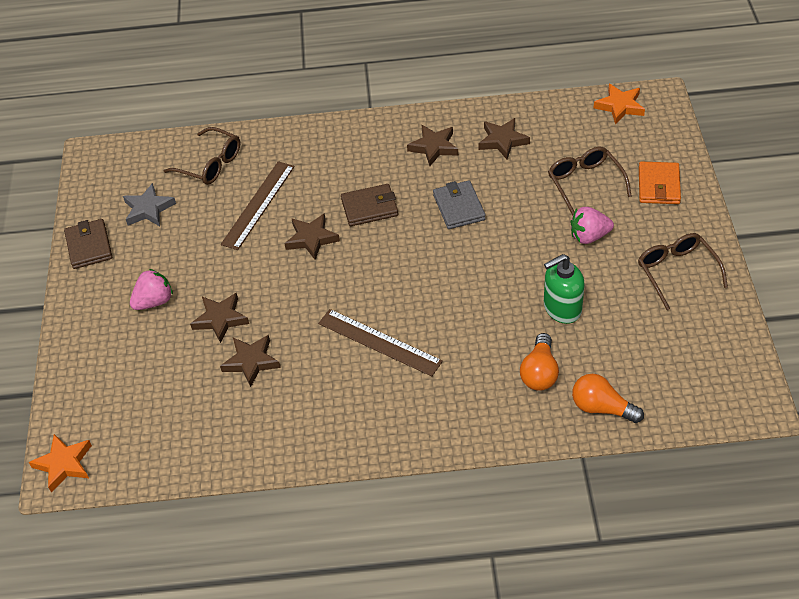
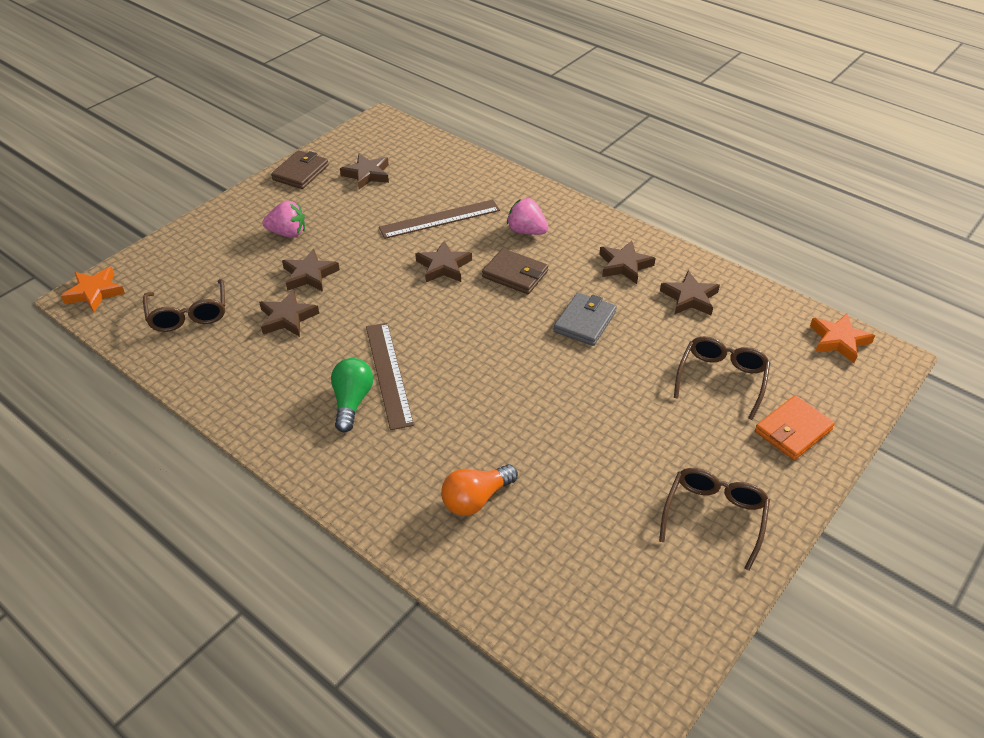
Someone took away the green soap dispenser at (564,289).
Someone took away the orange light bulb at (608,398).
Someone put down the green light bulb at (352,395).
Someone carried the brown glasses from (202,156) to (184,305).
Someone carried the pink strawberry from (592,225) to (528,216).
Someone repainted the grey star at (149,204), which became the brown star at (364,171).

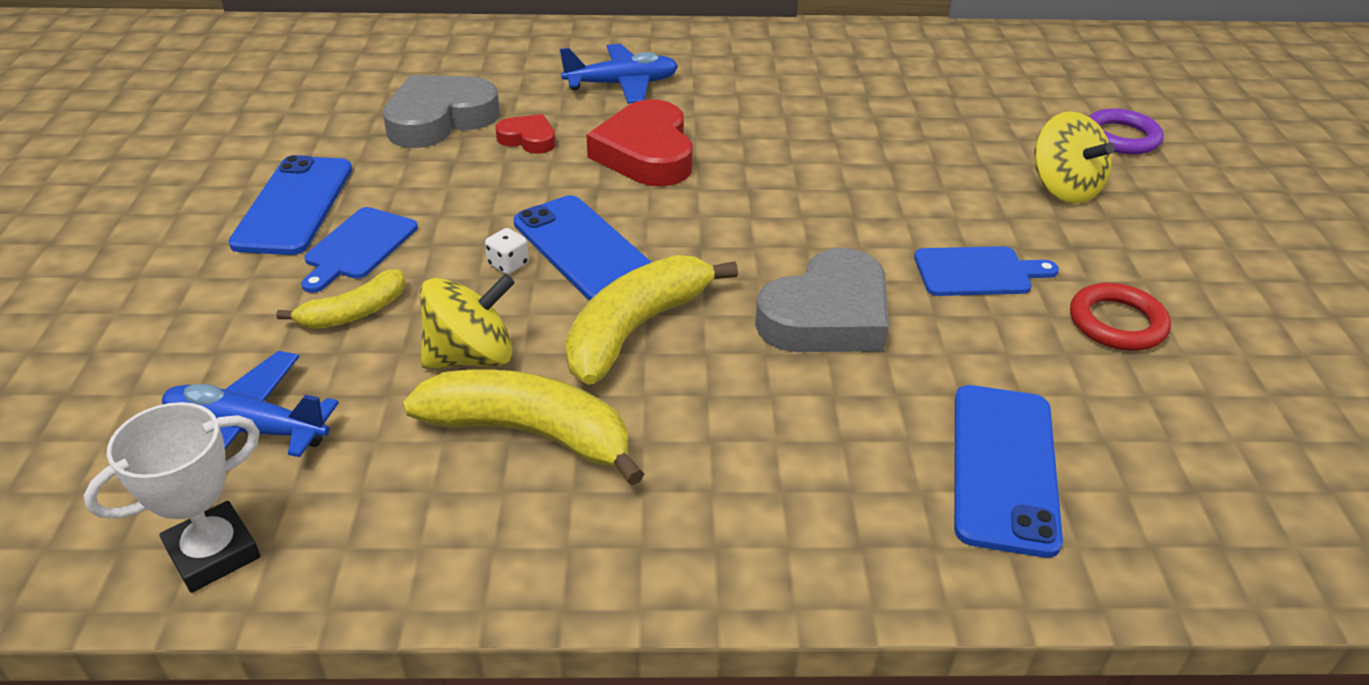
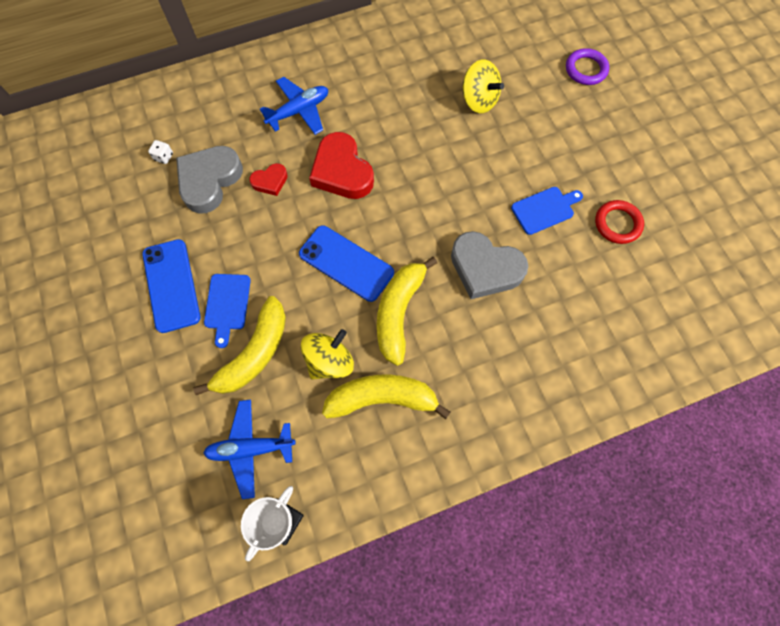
Someone took away the blue phone at (1008,471).
Someone carried the white dice from (507,251) to (160,152).
Someone carried the yellow spinning top from (1074,157) to (483,86).
Someone rotated the red heart at (526,134) by 150 degrees clockwise.
Someone rotated the grey heart at (822,300) by 90 degrees clockwise.
Someone scaled the yellow banana at (340,299) by 1.74.

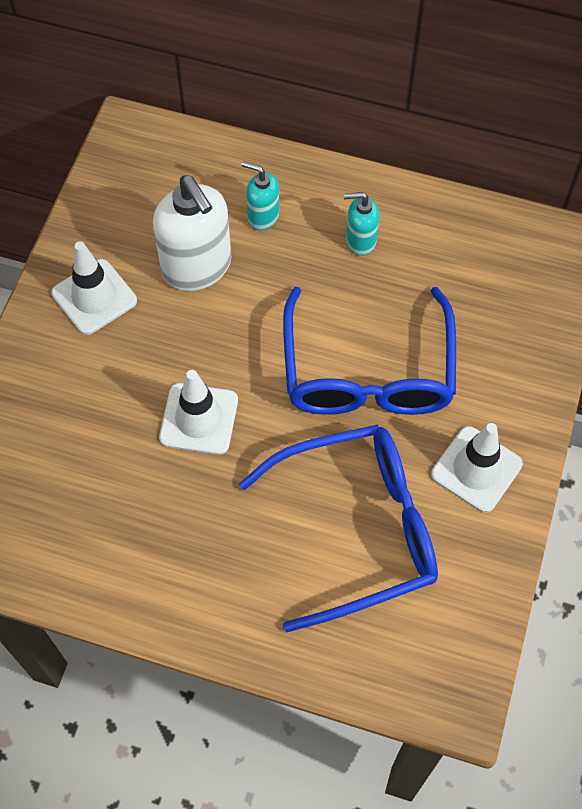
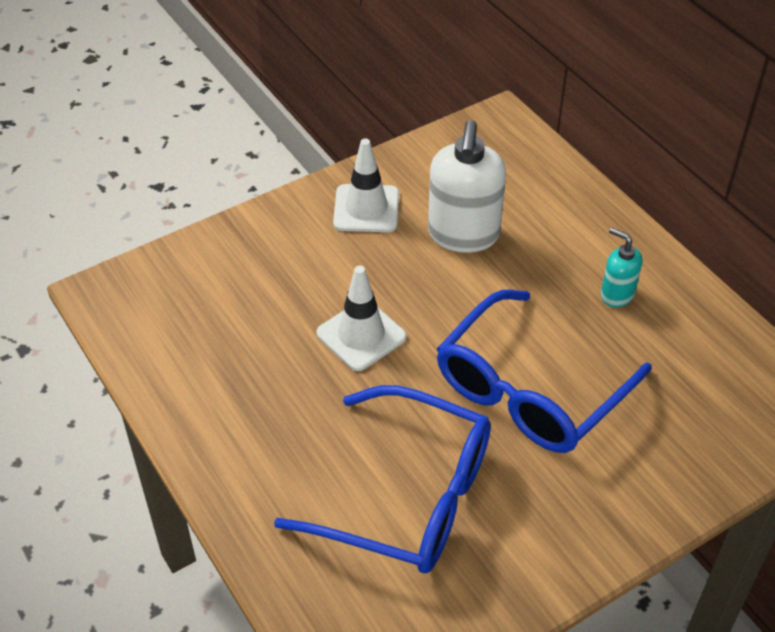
Someone took away the turquoise soap dispenser at (261,195).
Someone took away the white traffic cone at (477,468).

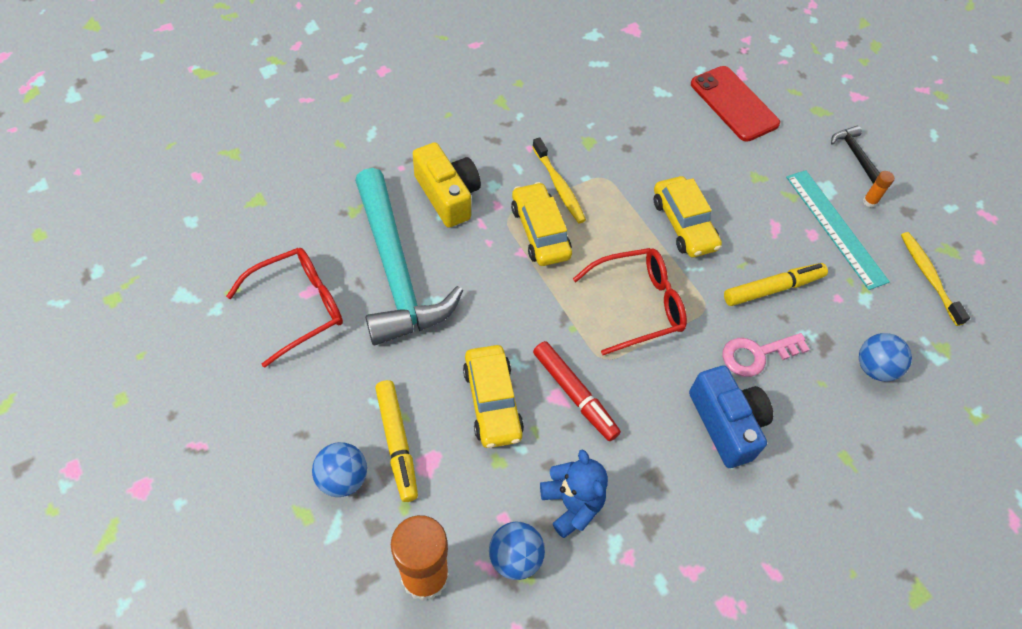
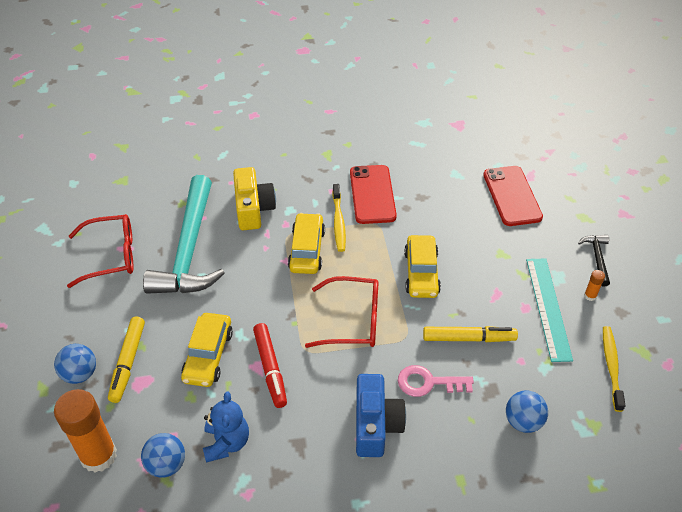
Someone put down the red phone at (373,194).

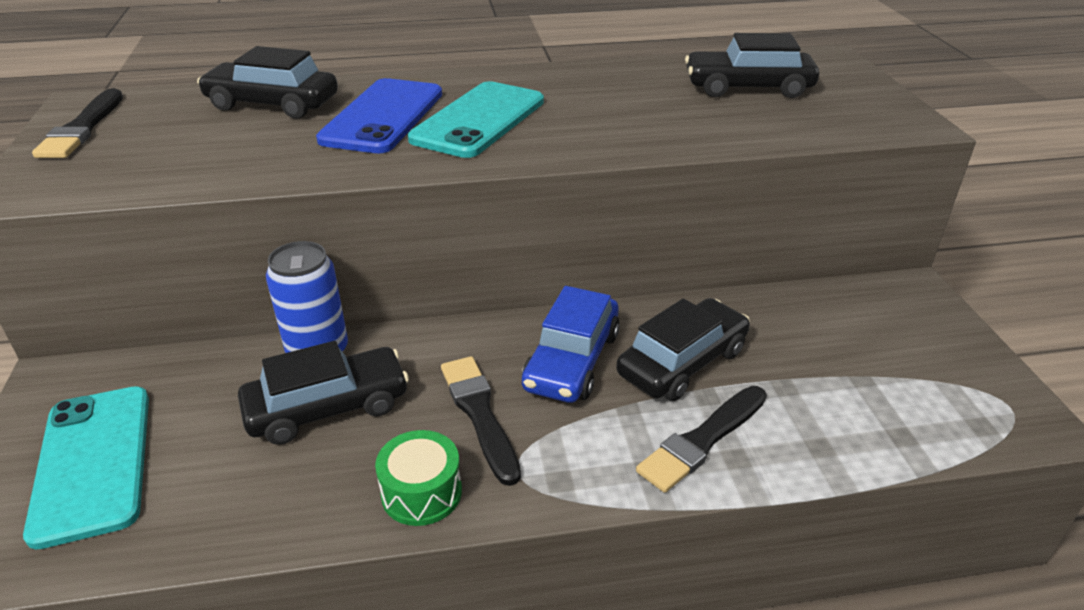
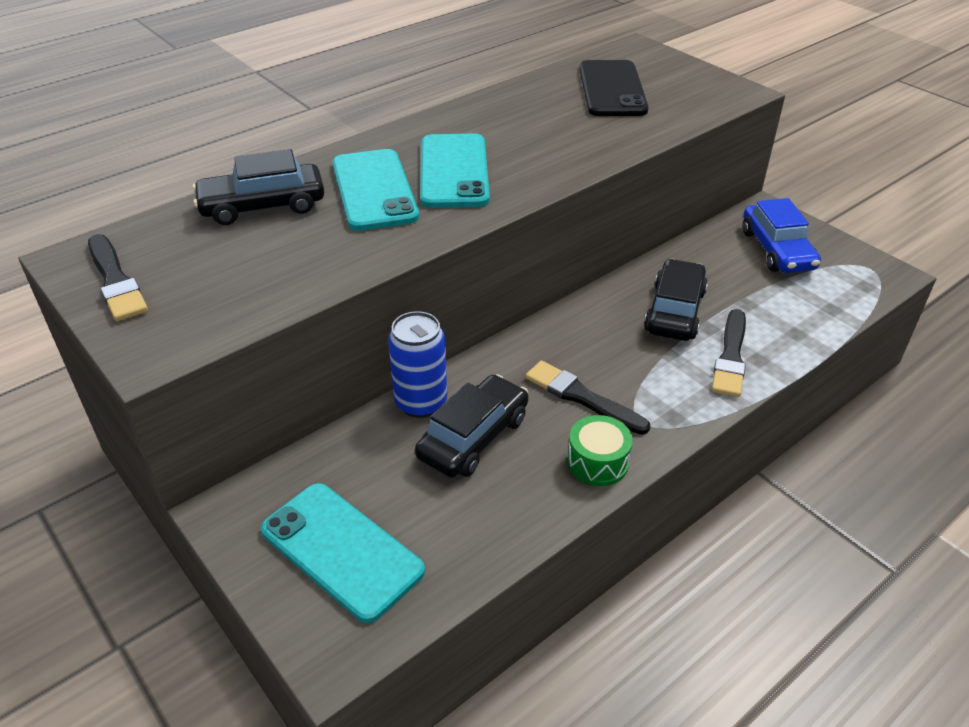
Someone carried the blue car from (571,344) to (782,235).
Someone swapped the black car at (752,65) for the black phone at (613,88).
Someone repainted the blue phone at (379,115), which became the turquoise phone at (375,190).

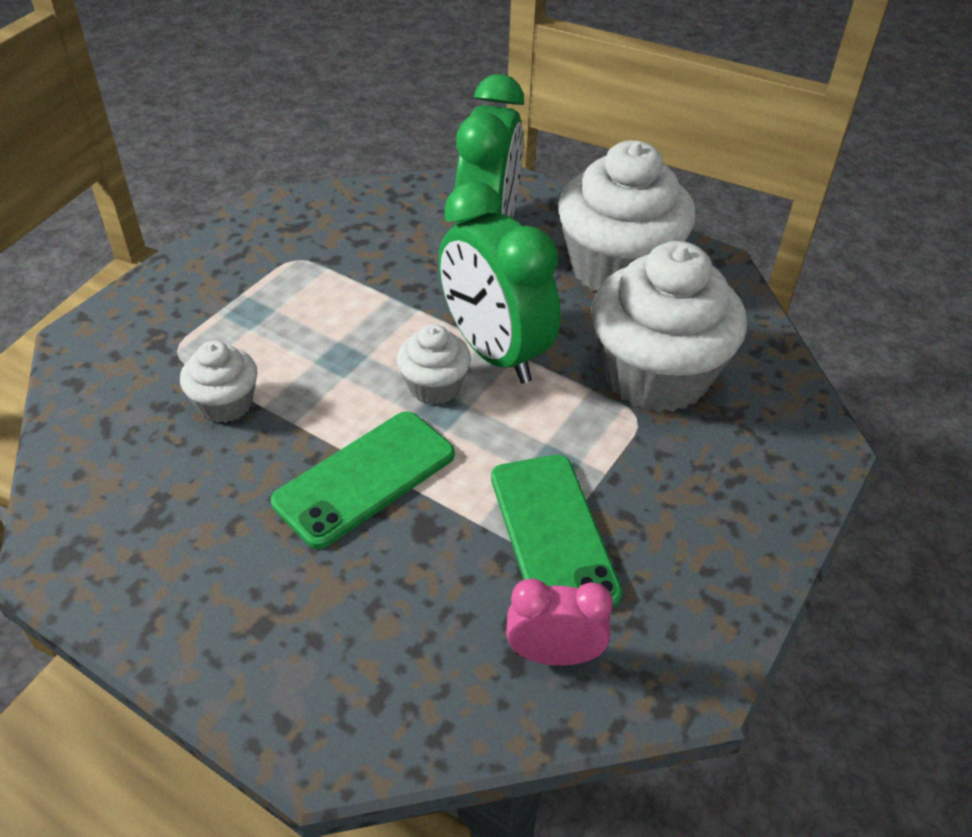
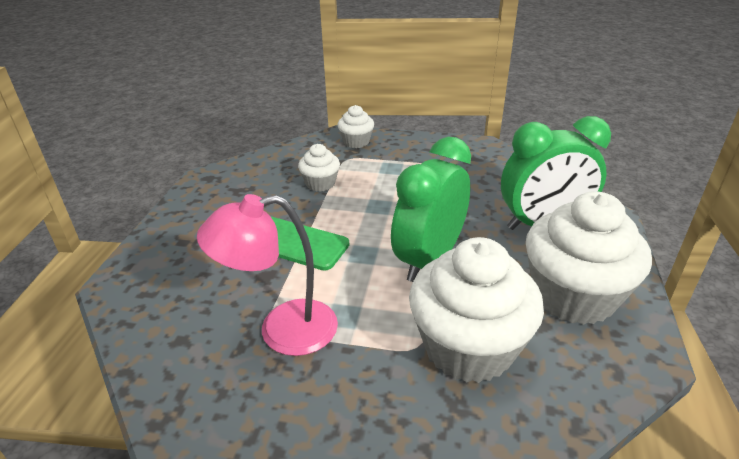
Someone took away the pink clock at (559,622).
Someone carried the white cupcake from (434,364) to (356,126).
Someone swapped the green phone at (557,531) for the pink lamp at (267,275).

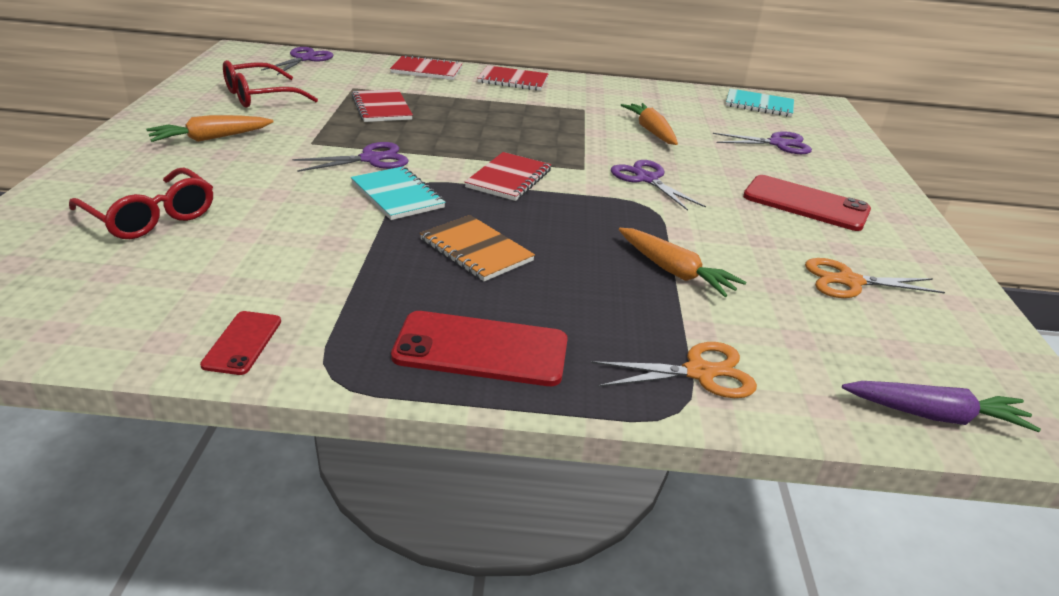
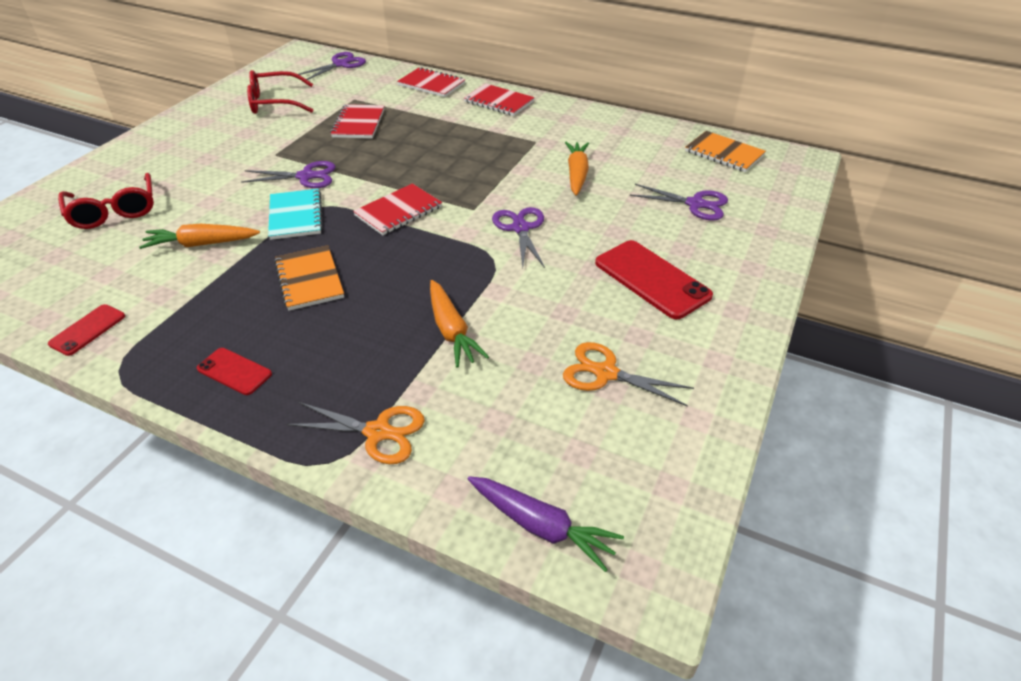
Someone carried the orange carrot from (210,128) to (199,236).
Someone repainted the turquoise notebook at (760,102), which became the orange notebook at (725,151).
Someone scaled the red phone at (479,348) by 0.55.

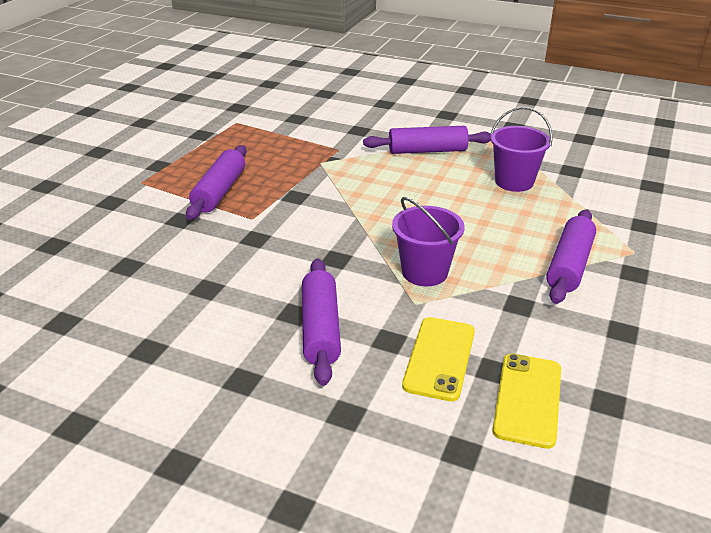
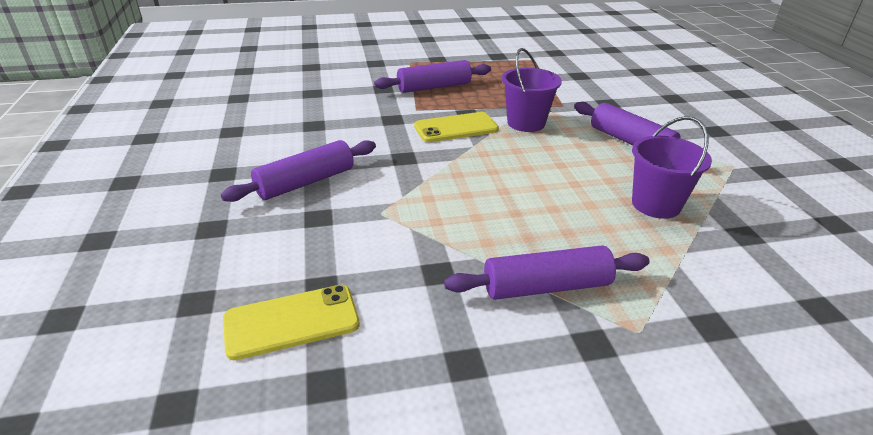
Someone carried the purple bucket from (428,241) to (532,90).
Someone carried the yellow phone from (438,359) to (456,127).

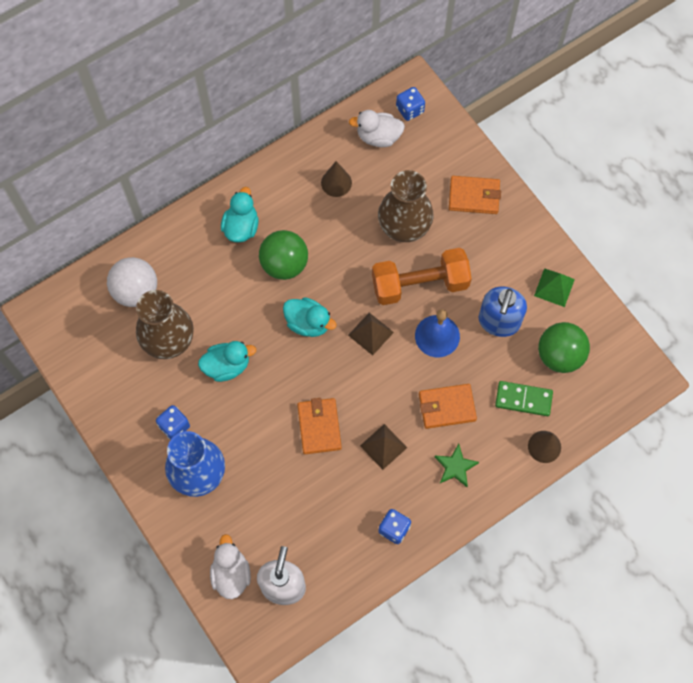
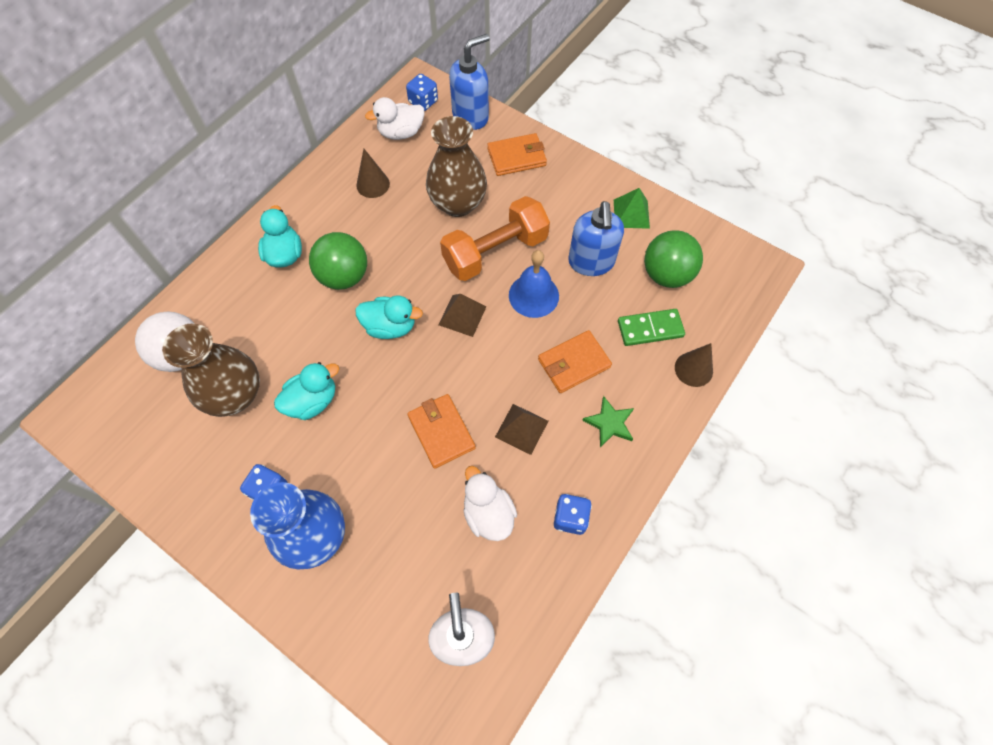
Someone put down the blue soap dispenser at (469,82).
Someone carried the white duck from (230,566) to (490,503).

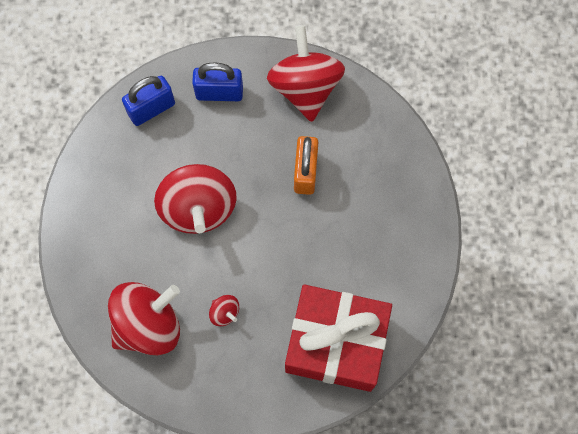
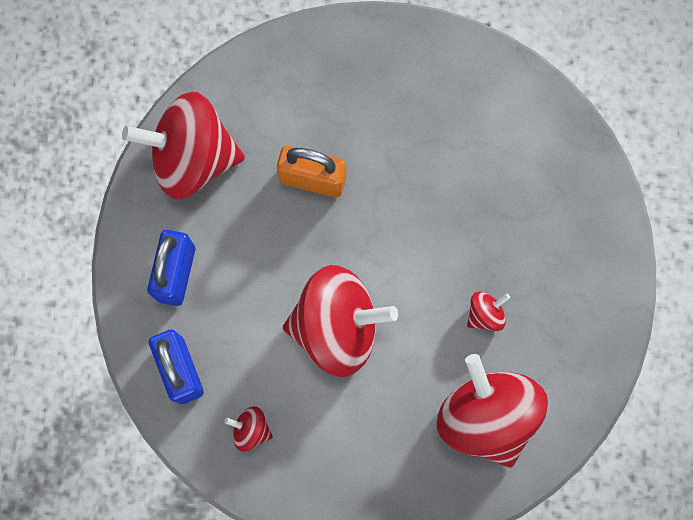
Someone took away the red gift at (338,338).
Someone put down the red spinning top at (248,429).

